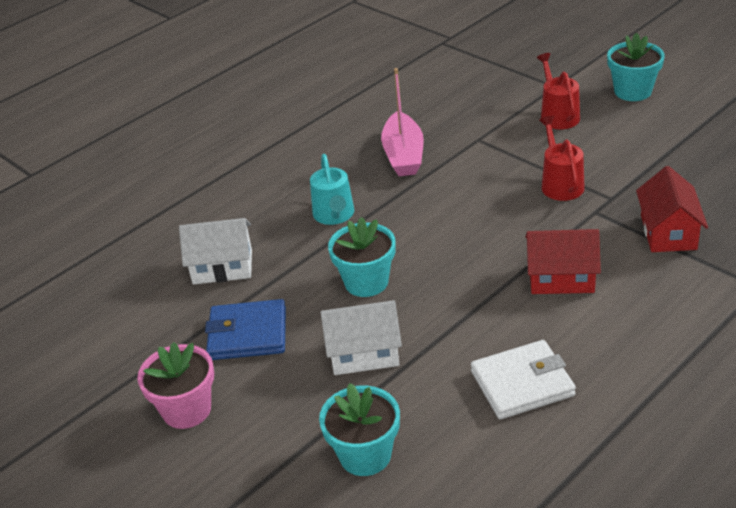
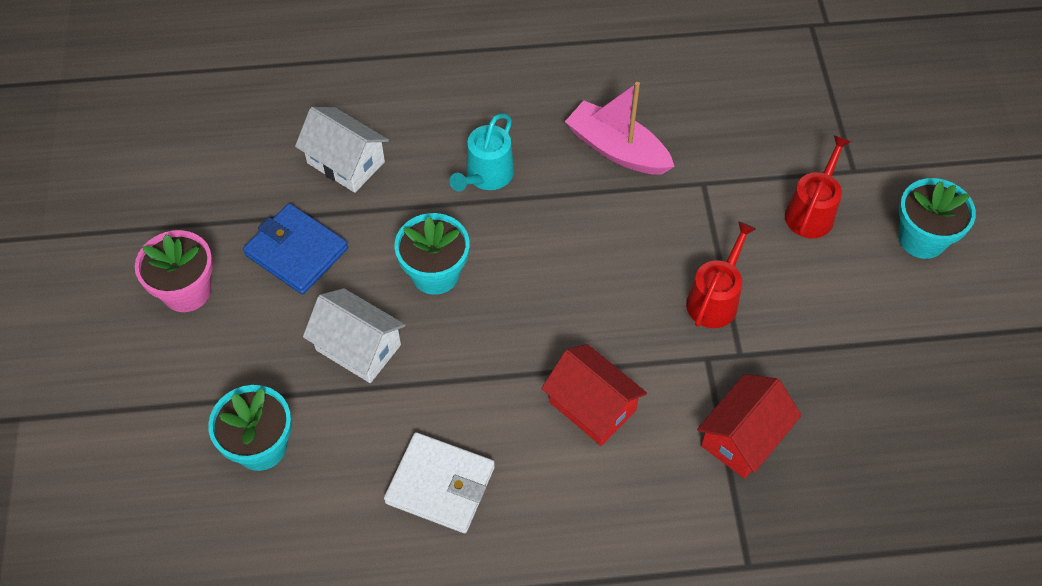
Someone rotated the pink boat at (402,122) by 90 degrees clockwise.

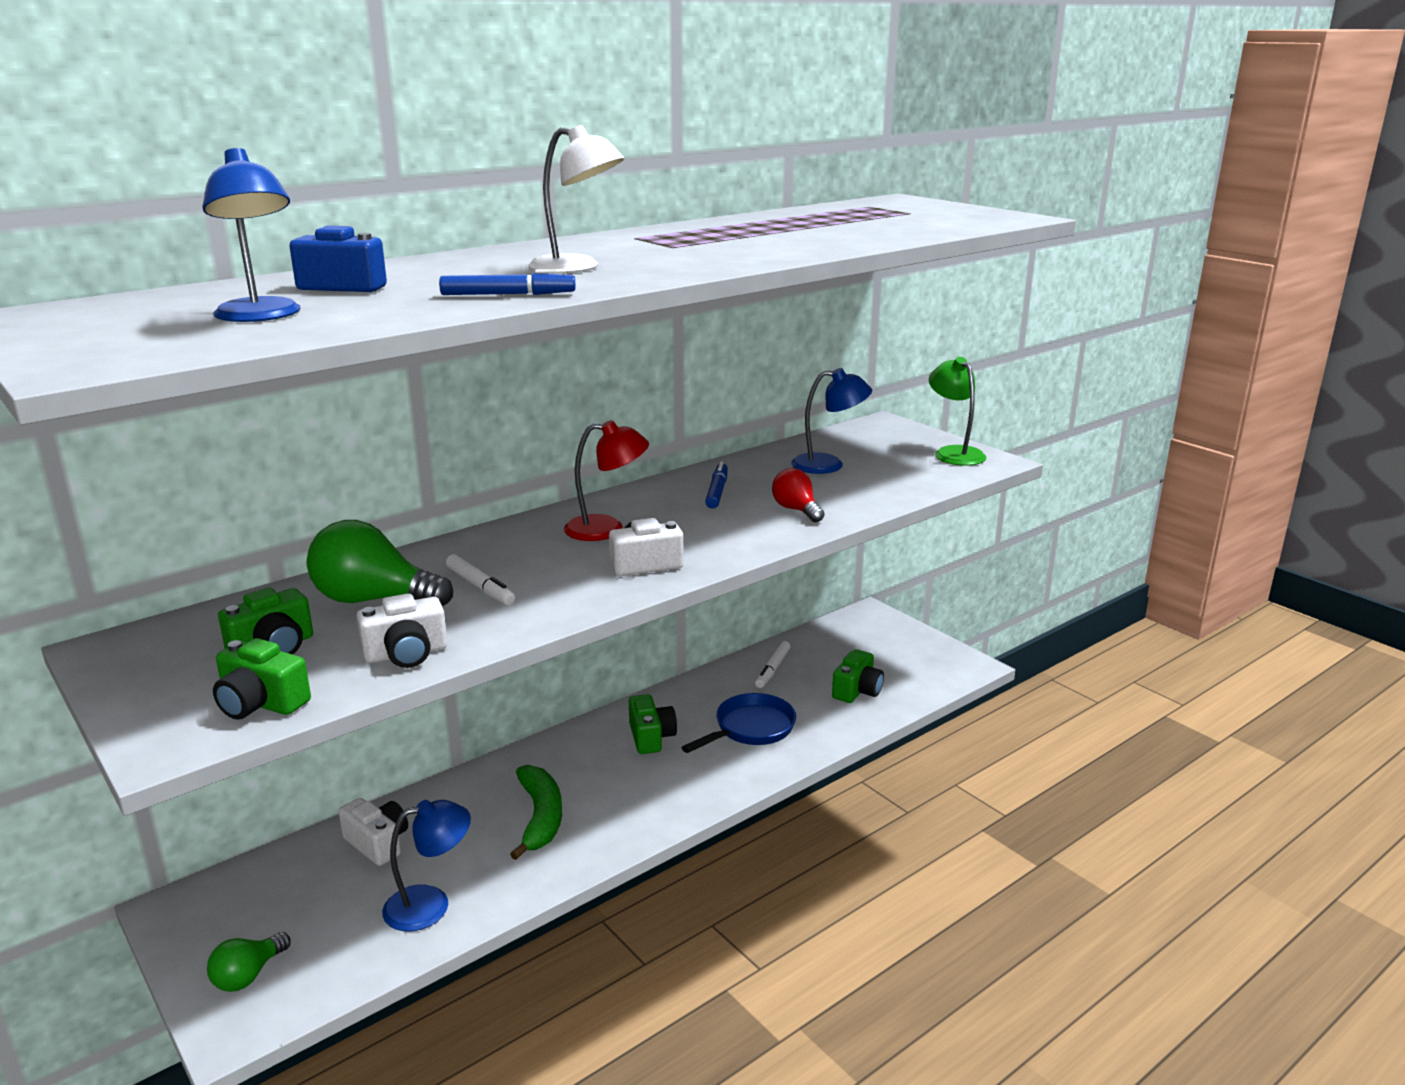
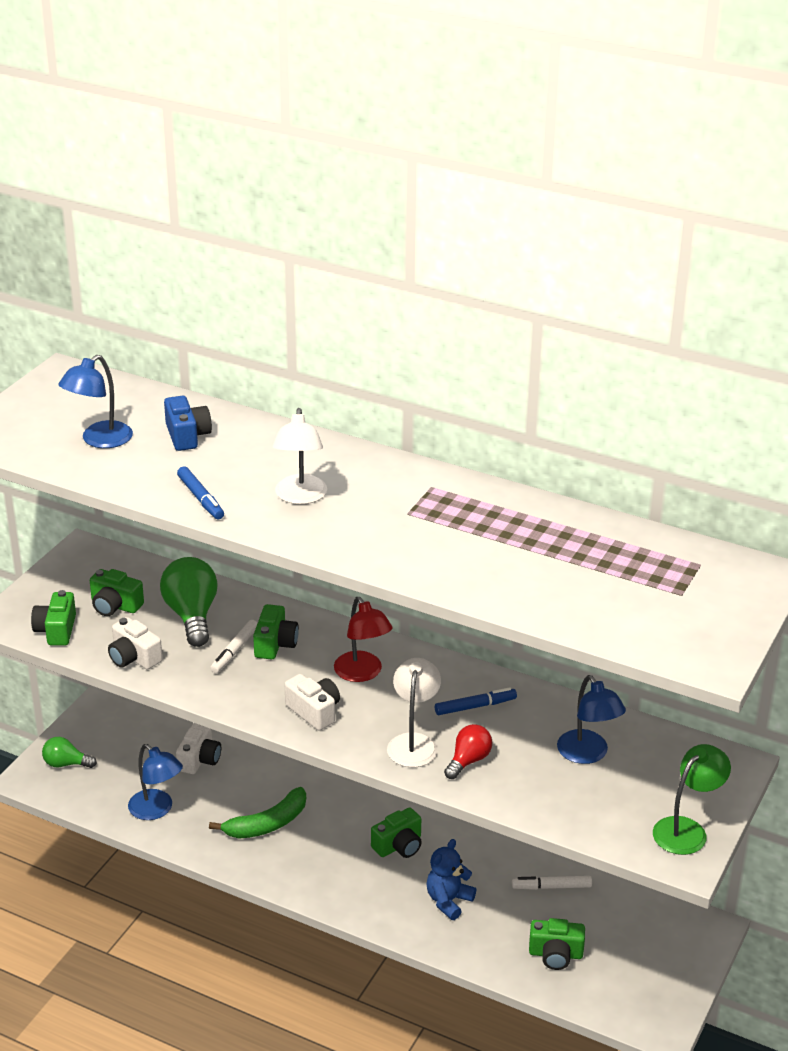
Someone put down the green camera at (276,631).
Someone put down the white lamp at (414,712).
Someone swapped the blue pan at (738,723) for the blue teddy bear at (451,879).

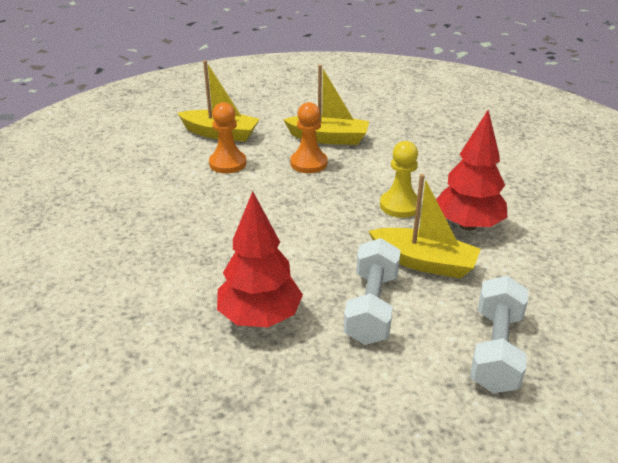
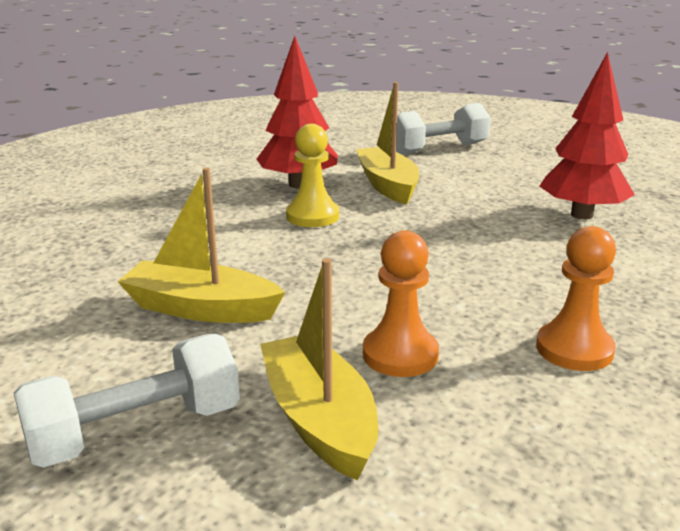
Someone carried the orange pawn from (308,137) to (576,298).
Someone carried the white dumbbell from (372,291) to (127,401).
Someone rotated the yellow boat at (326,105) by 45 degrees counterclockwise.

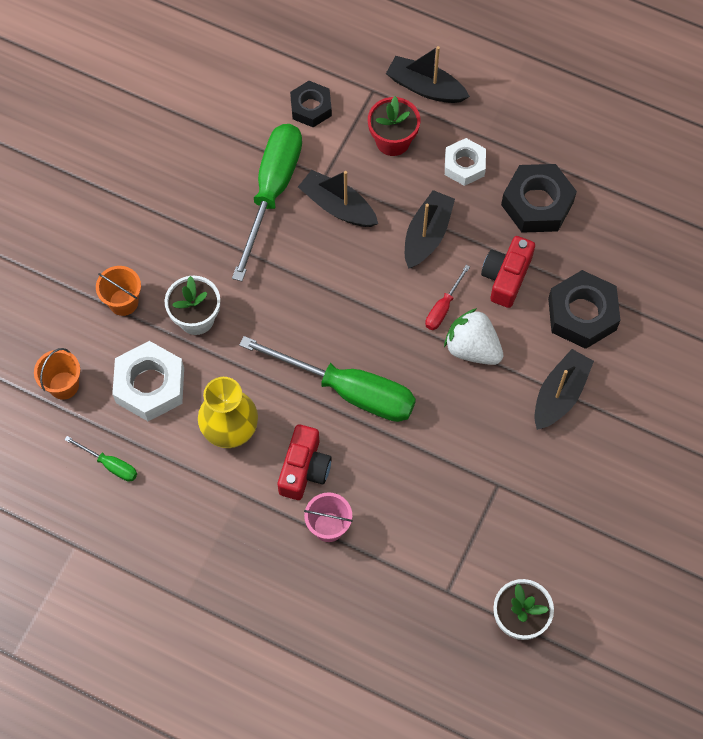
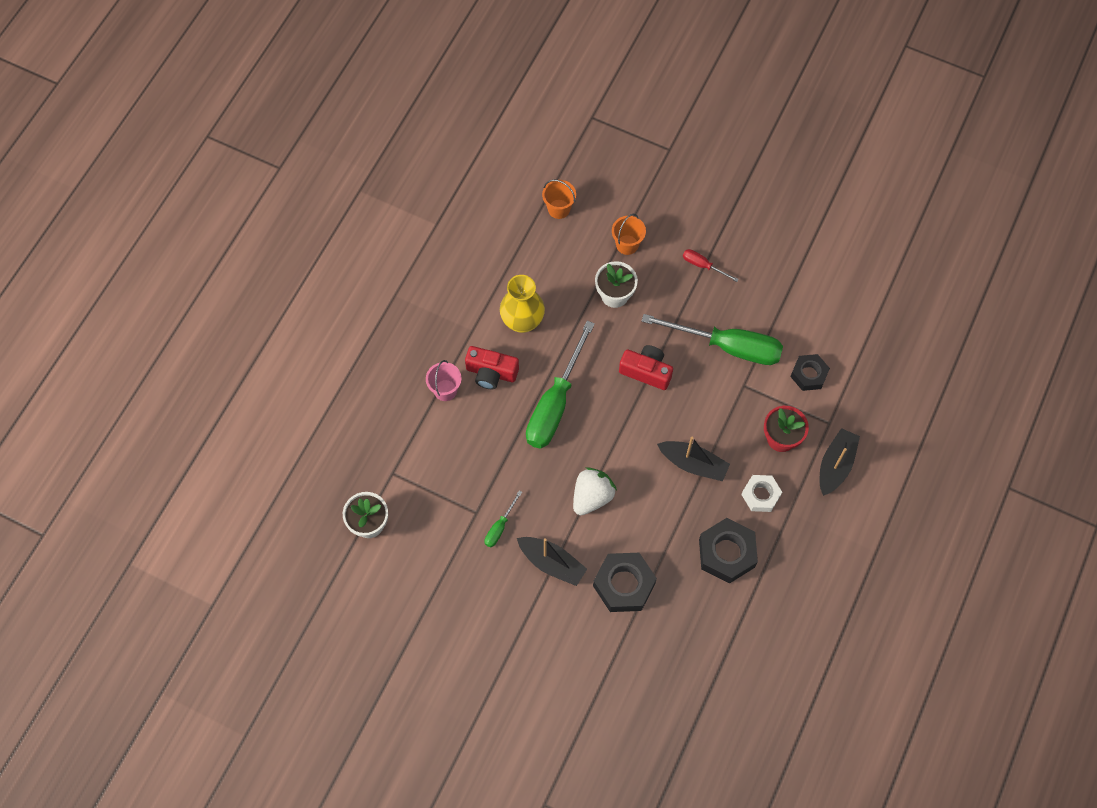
Someone took away the white nut at (148,381).
Someone took away the black boat at (338,198).
Someone carried the green screwdriver from (100,459) to (503,519).
Someone carried the red screwdriver from (447,297) to (711,265).
Someone carried the red camera from (508,272) to (646,367).

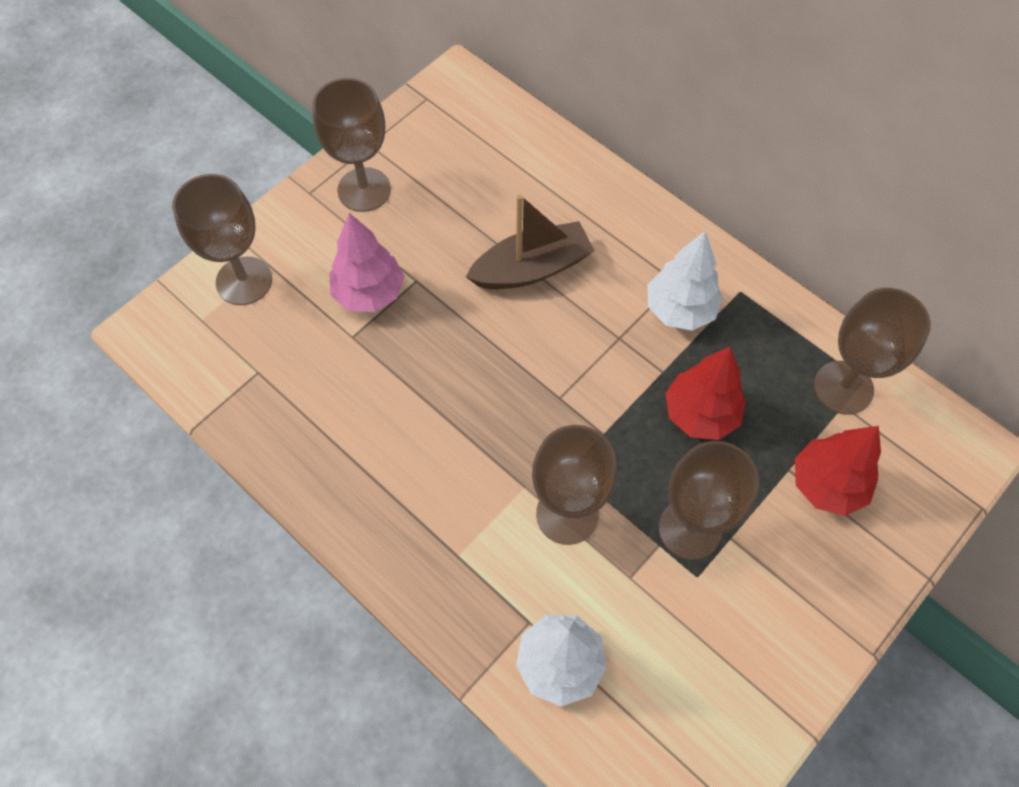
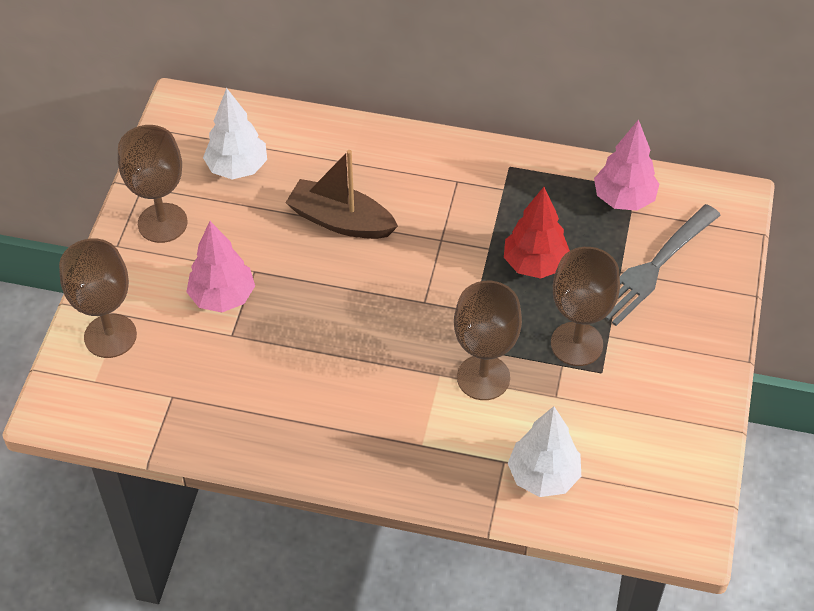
Someone carried the white tree from (685,281) to (235,133).
Someone swapped the red tree at (838,471) for the grey fork at (663,265).
Someone swapped the brown goblet at (872,351) for the pink tree at (626,165).
Someone rotated the brown boat at (530,241) by 105 degrees counterclockwise.

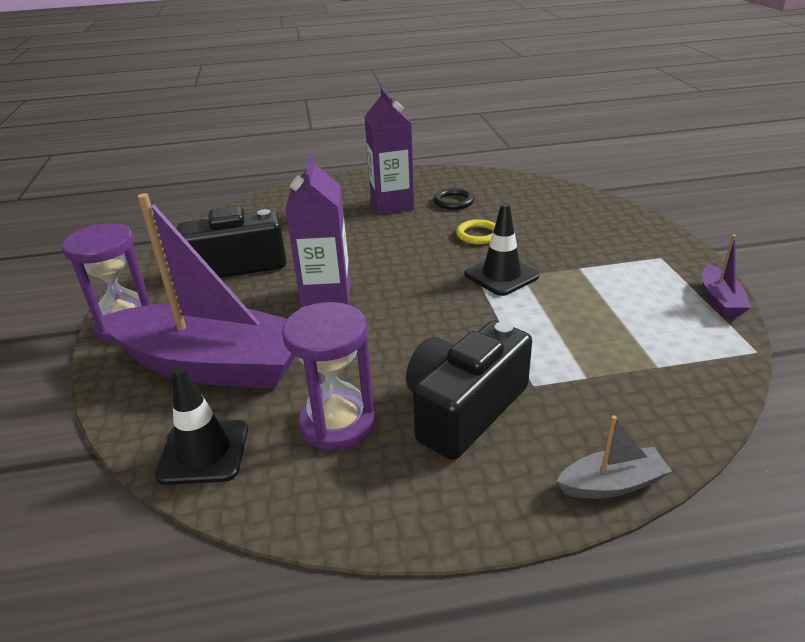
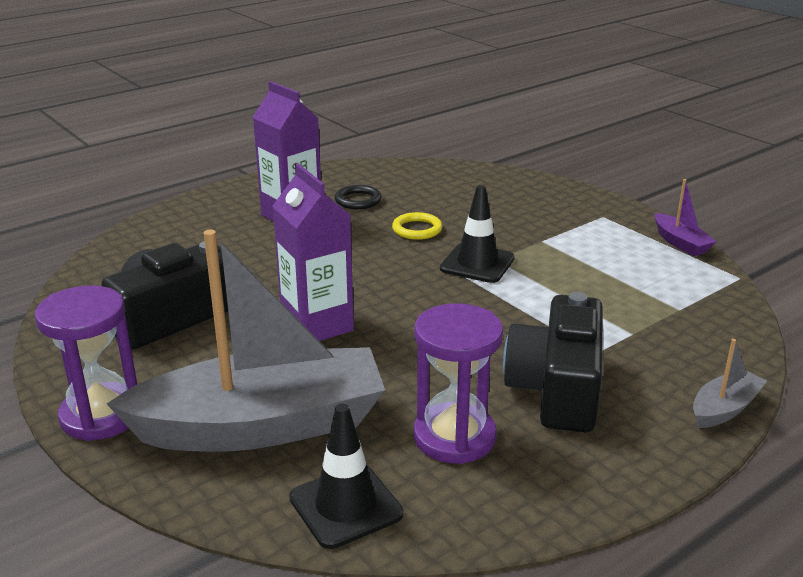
Someone repainted the purple boat at (197,291), which became the grey boat at (246,341).

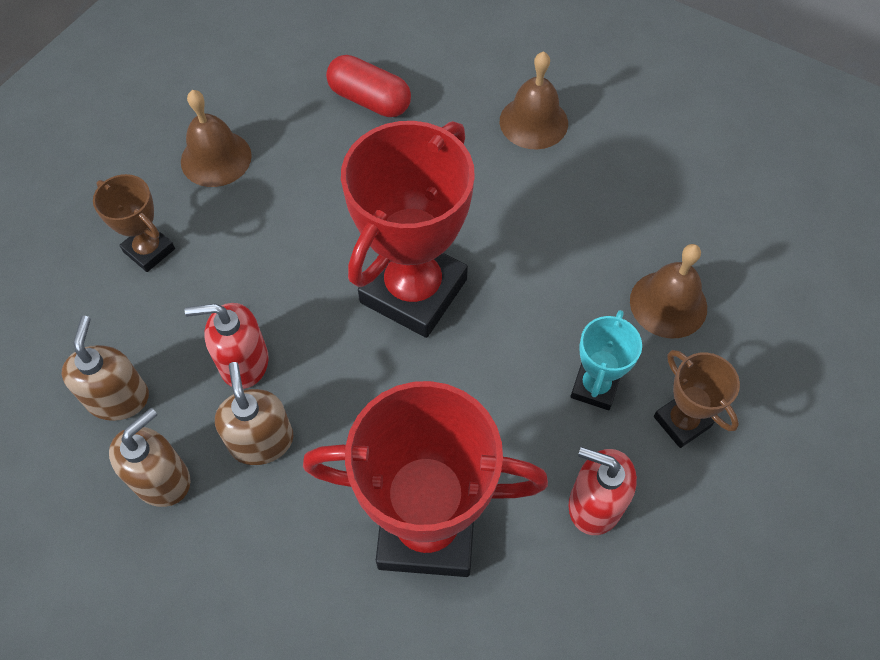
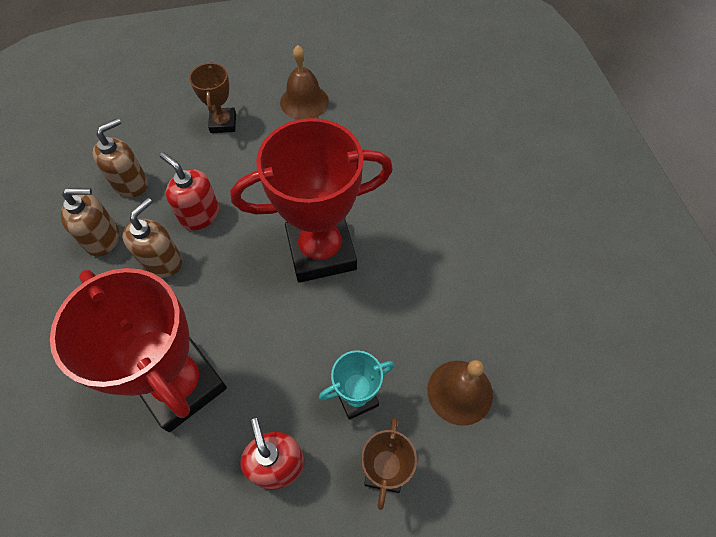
Someone took away the red capsule at (368,86).
Someone took away the brown bell at (534,100).

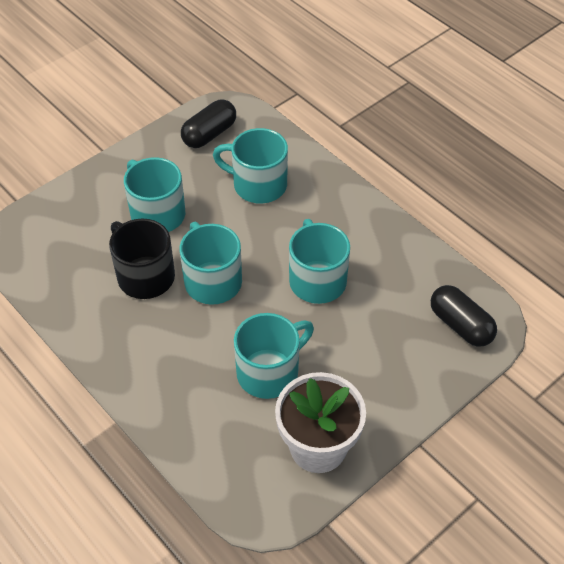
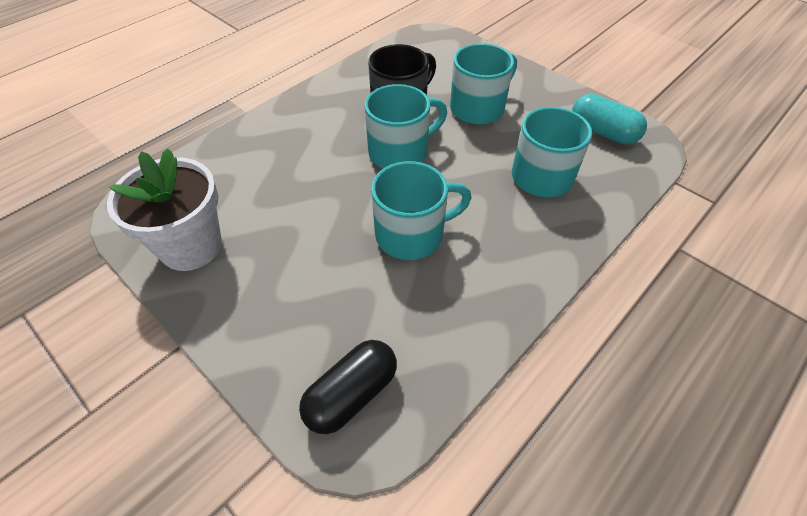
Someone took away the turquoise mug at (274,356).
Someone repainted the black capsule at (208,123), which became the turquoise capsule at (609,119).

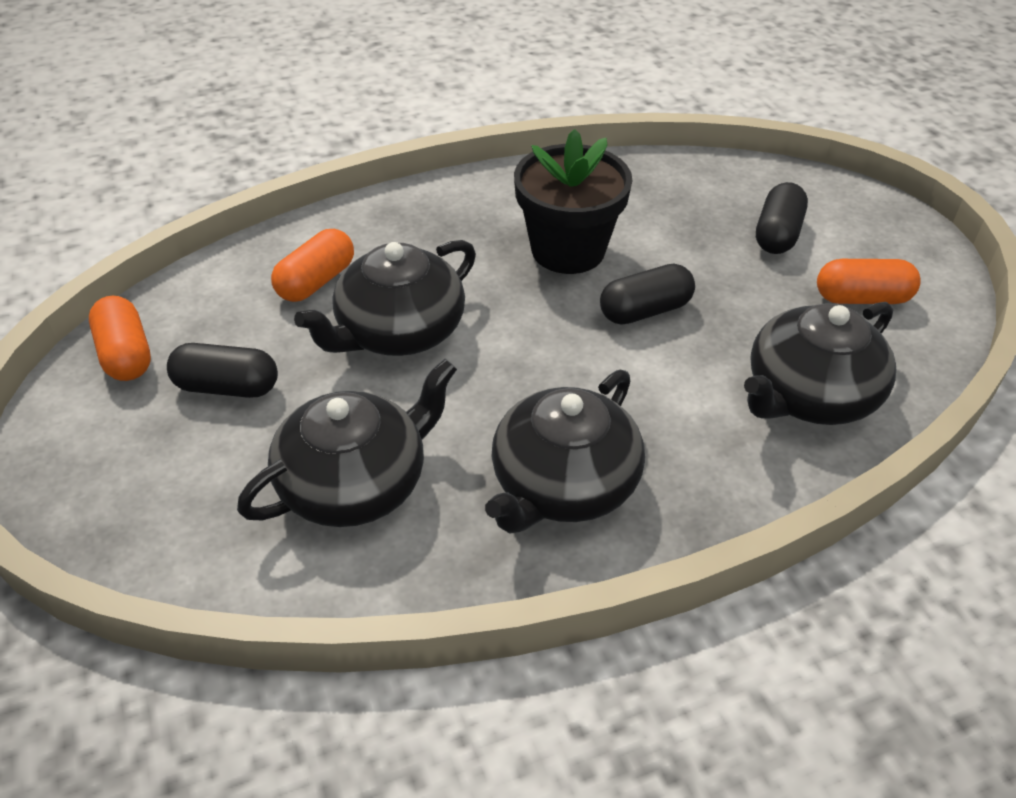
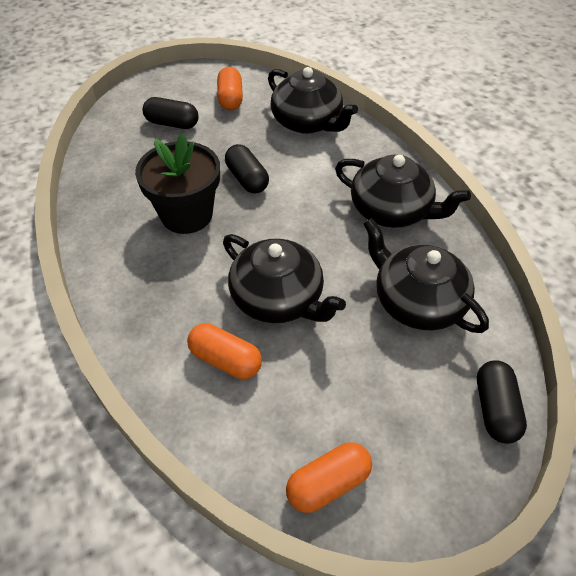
Someone carried the black capsule from (222,370) to (502,402).

